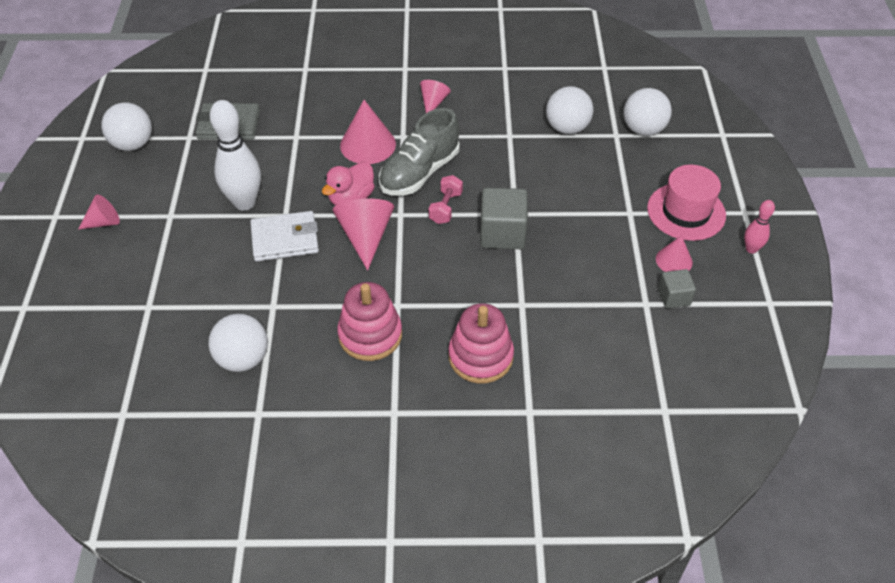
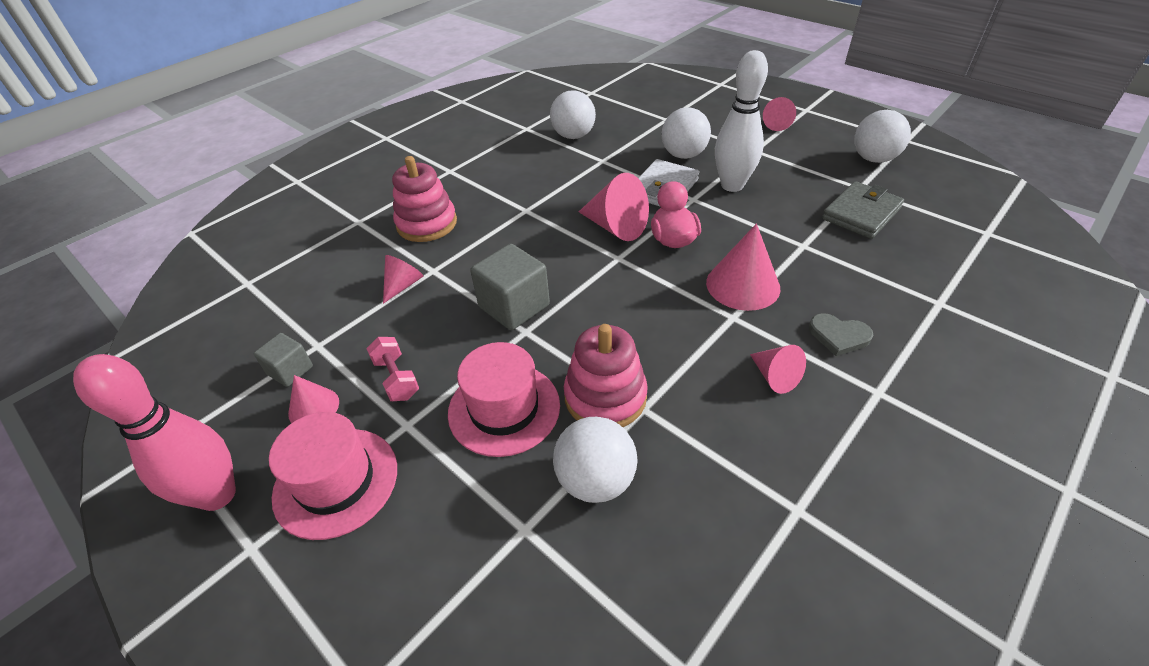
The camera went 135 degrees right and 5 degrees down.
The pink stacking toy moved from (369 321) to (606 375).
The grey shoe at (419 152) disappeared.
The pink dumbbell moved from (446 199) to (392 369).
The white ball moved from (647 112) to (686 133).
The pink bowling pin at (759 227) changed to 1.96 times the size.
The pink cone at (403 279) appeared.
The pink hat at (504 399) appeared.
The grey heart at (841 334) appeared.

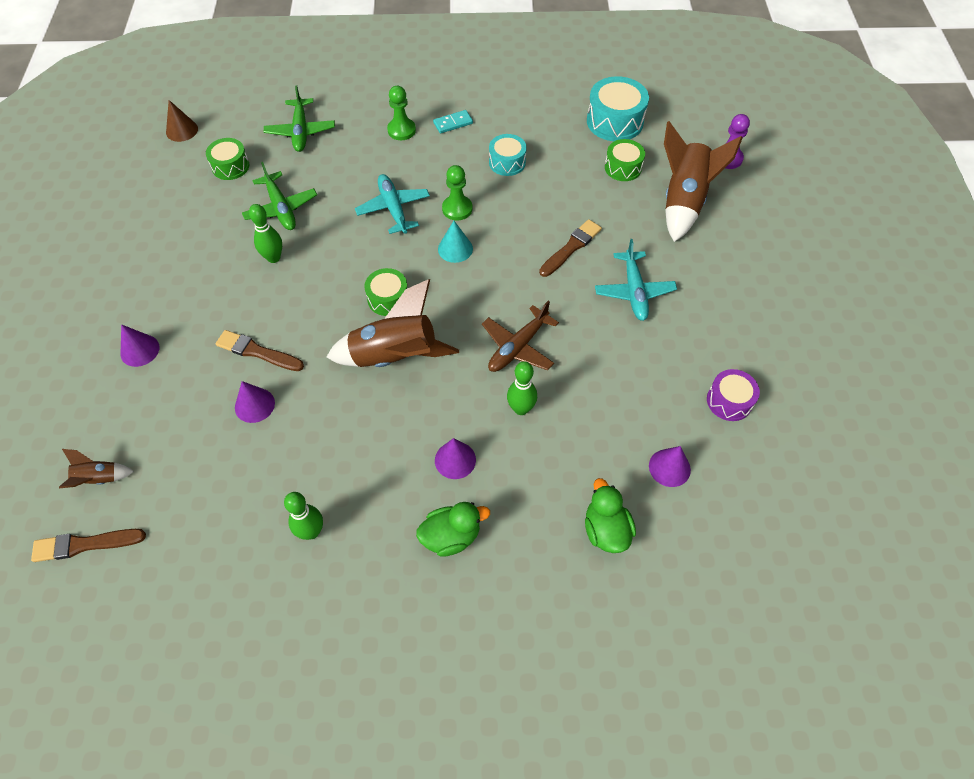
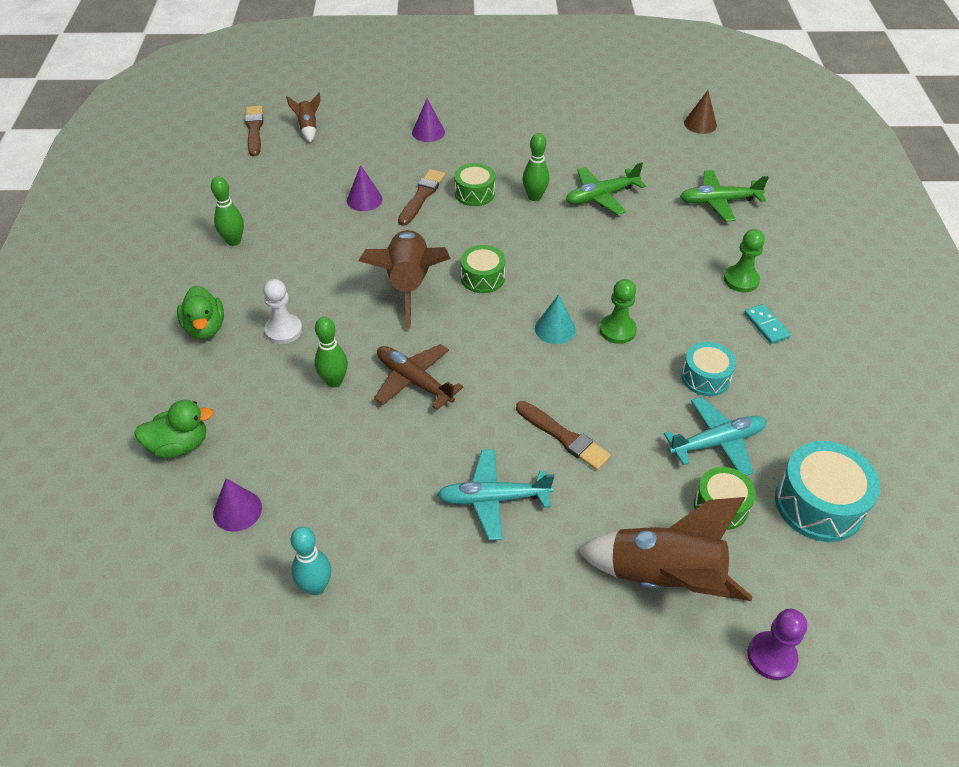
The camera went 90 degrees right and 10 degrees down.
The green drum moved from (227 159) to (474 184).
The turquoise plane moved from (392 204) to (715 436).
The purple cone at (455 458) was replaced by the white pawn at (282 311).
The purple drum at (733 395) was replaced by the turquoise bowling pin at (311 561).

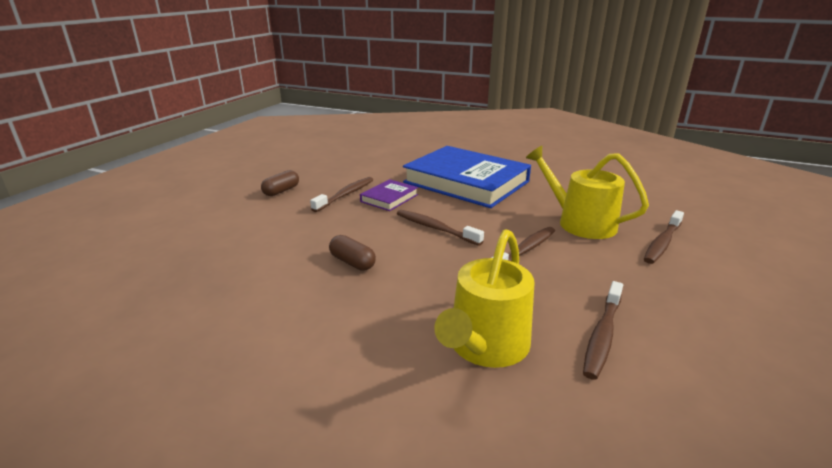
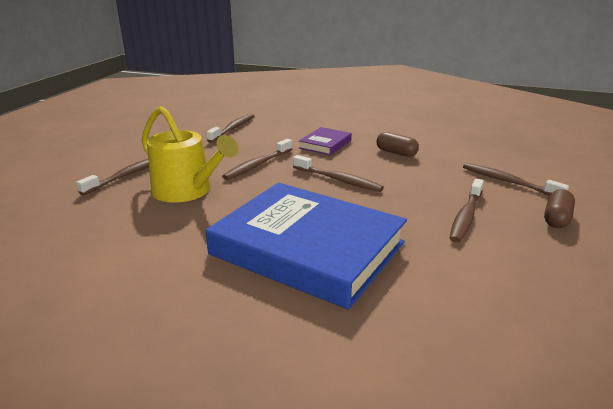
The camera went 175 degrees right and 0 degrees up.
The purple book moved from (389 195) to (325 141).
The yellow watering can at (484 298) disappeared.
The brown toothbrush at (516 179) appeared.

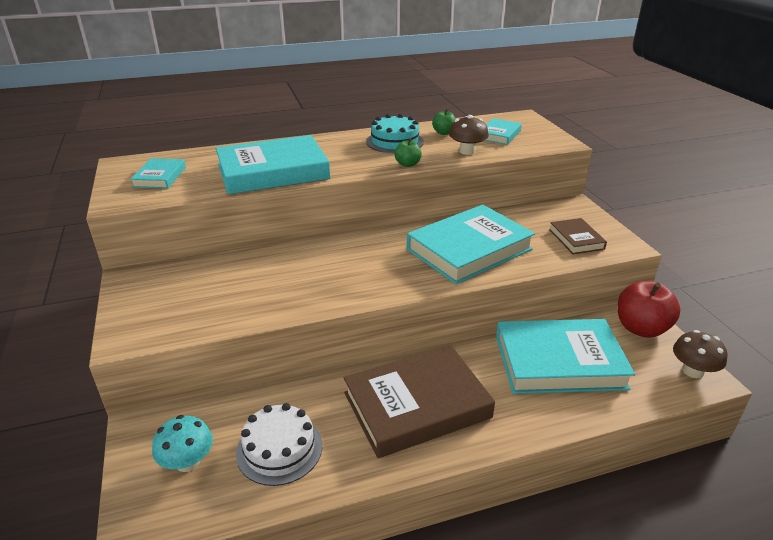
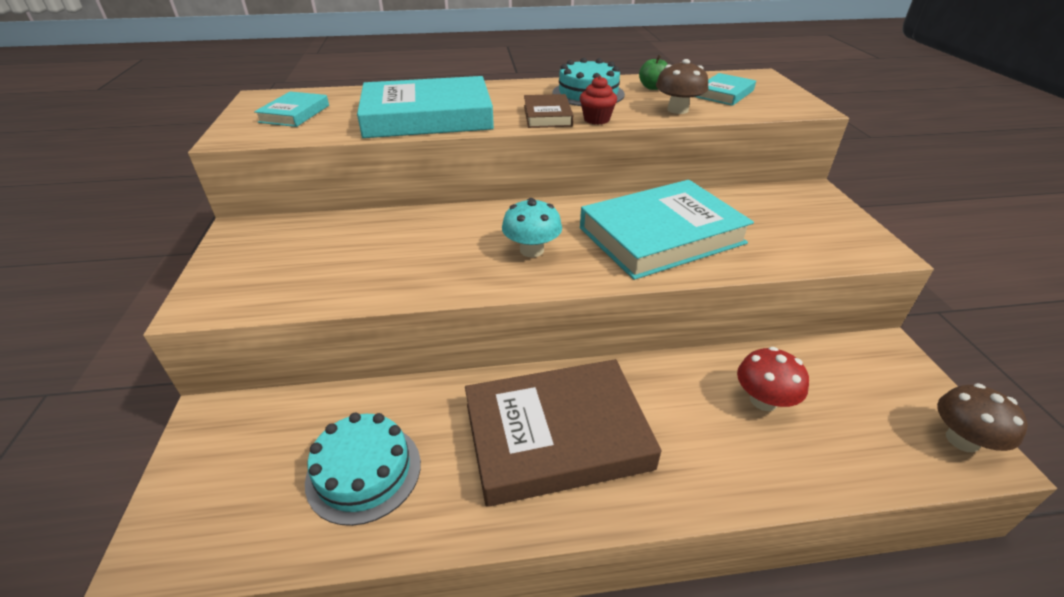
The camera went 10 degrees right and 5 degrees up.
The turquoise mushroom moved from (182 443) to (532 227).
The white cake at (279 444) became the turquoise cake at (363 469).
The green apple at (408 152) was replaced by the red cupcake at (598 100).
The turquoise book at (565 356) was replaced by the red mushroom at (773 379).
The brown book moved from (578 236) to (549 111).
The red apple at (649 309) disappeared.

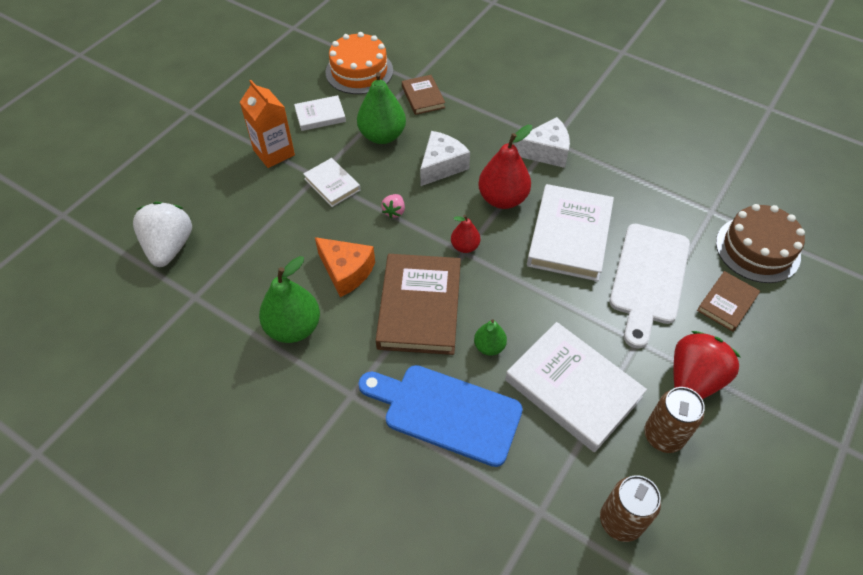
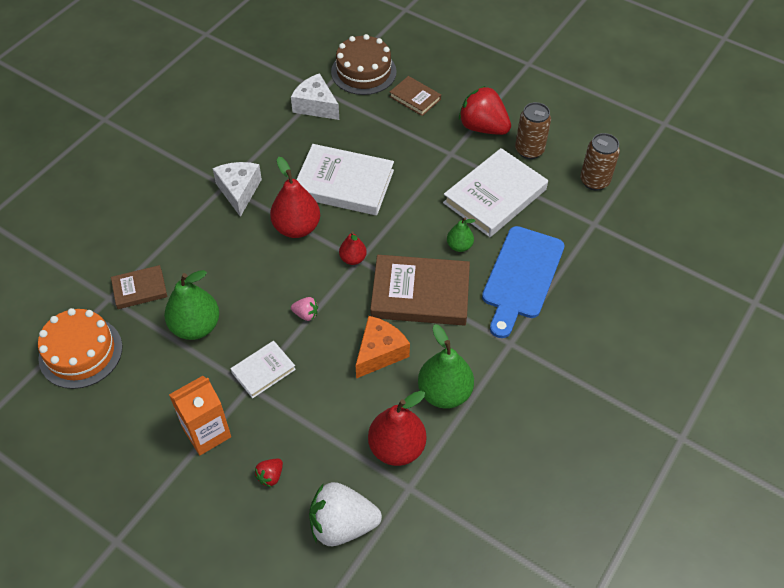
The camera went 90 degrees left and 0 degrees up.
The white book at (320 113) disappeared.
The white cheese moved from (445 158) to (315 96).
The white cutting board at (650 286) disappeared.
The red strawberry at (269 473) appeared.
The red pear at (397 428) appeared.

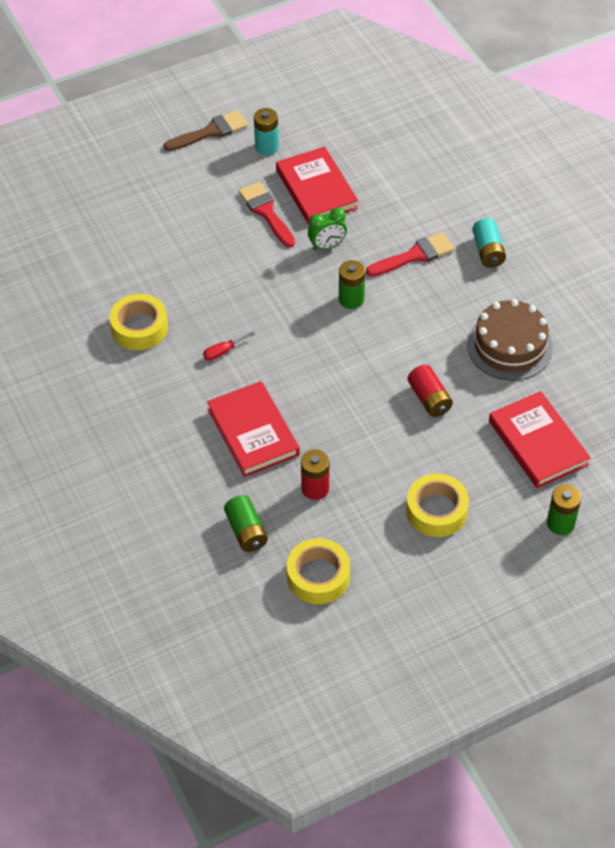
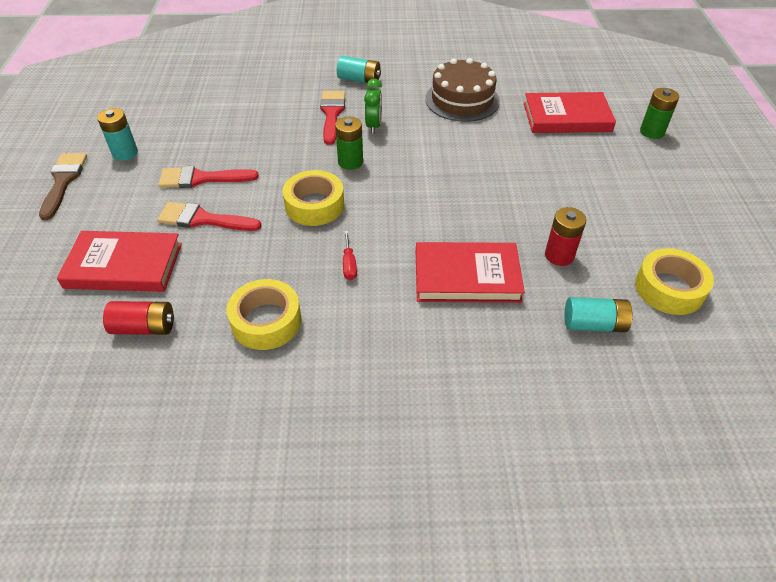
The camera went 65 degrees left and 5 degrees down.
The green battery at (246 523) became the turquoise battery at (598 314).
The red book moved from (317 186) to (119 261).
The green clock moved from (327 229) to (373 106).
The yellow tape moved from (437 505) to (313 198).
The red battery moved from (430 391) to (138 318).
The red brush at (209 216) appeared.

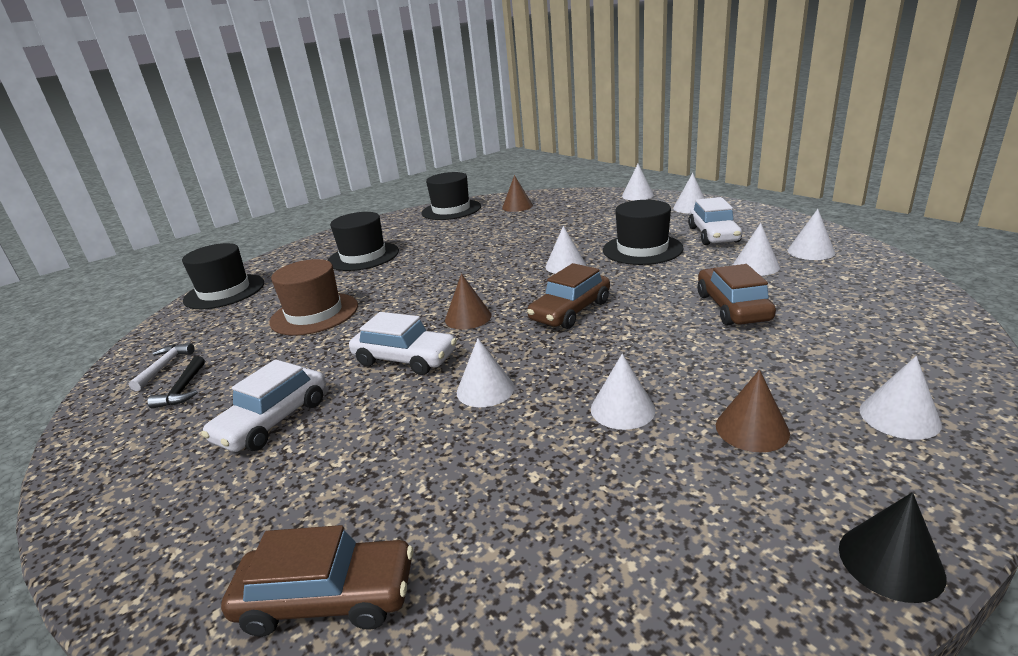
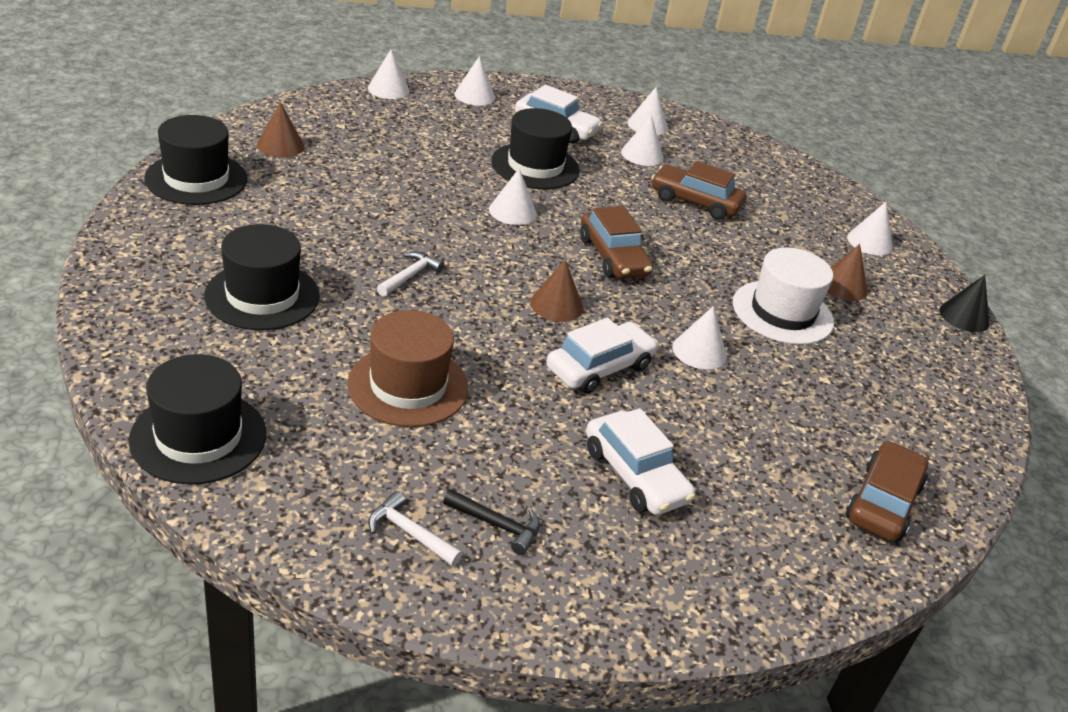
The camera went 70 degrees left and 10 degrees up.
The white cone at (623 392) was replaced by the white hat at (783 296).
The white hammer at (410 274) appeared.

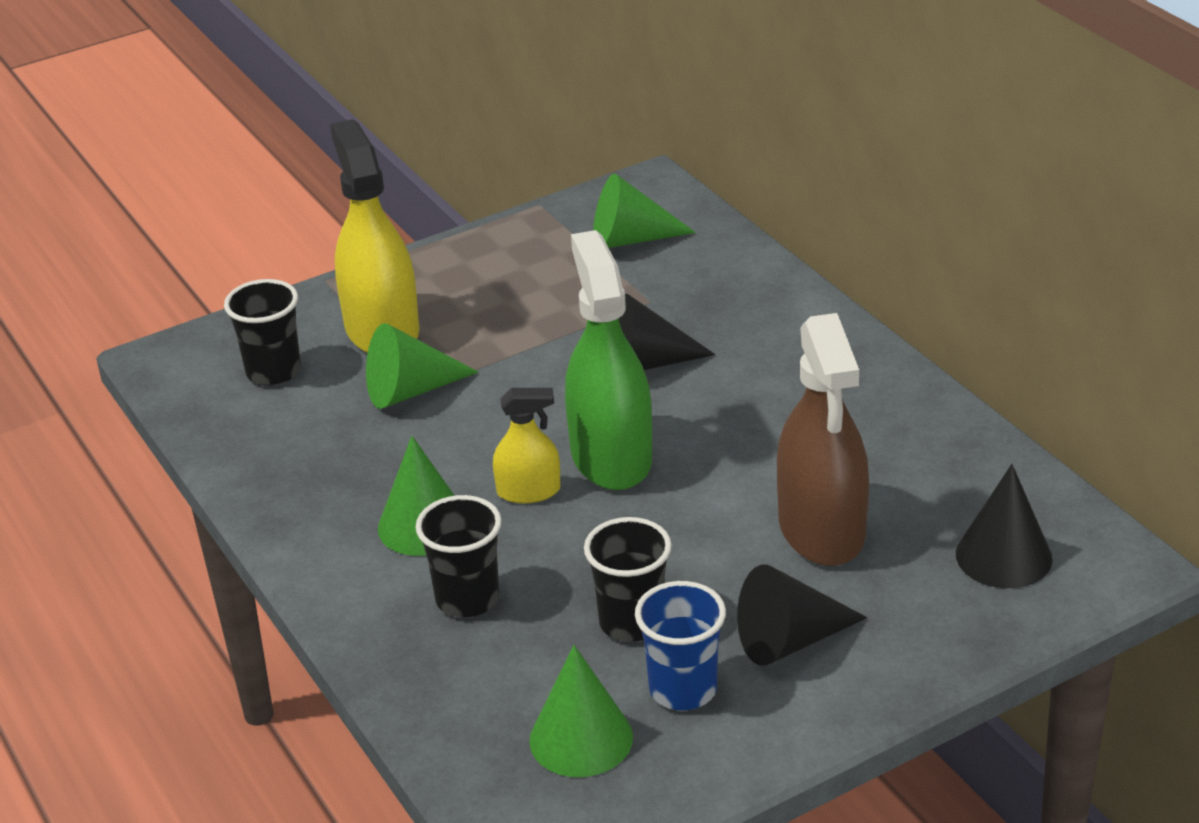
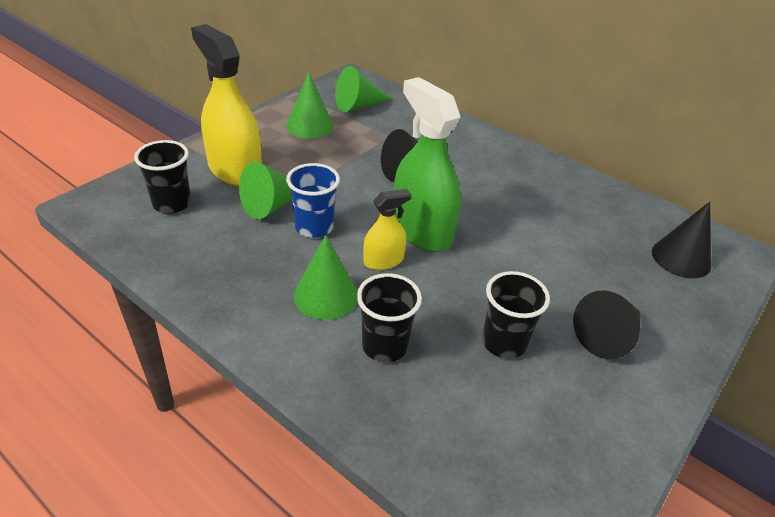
The camera went 25 degrees left and 5 degrees up.
The green cone moved from (581 711) to (310 105).
The blue cup moved from (680 645) to (313 200).
The brown spray bottle at (823 439) disappeared.

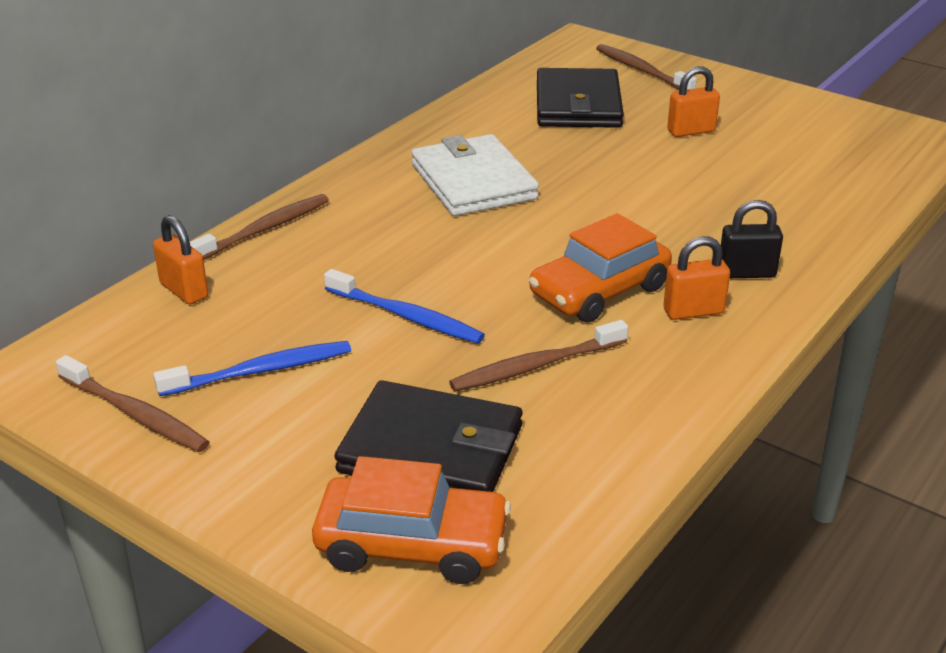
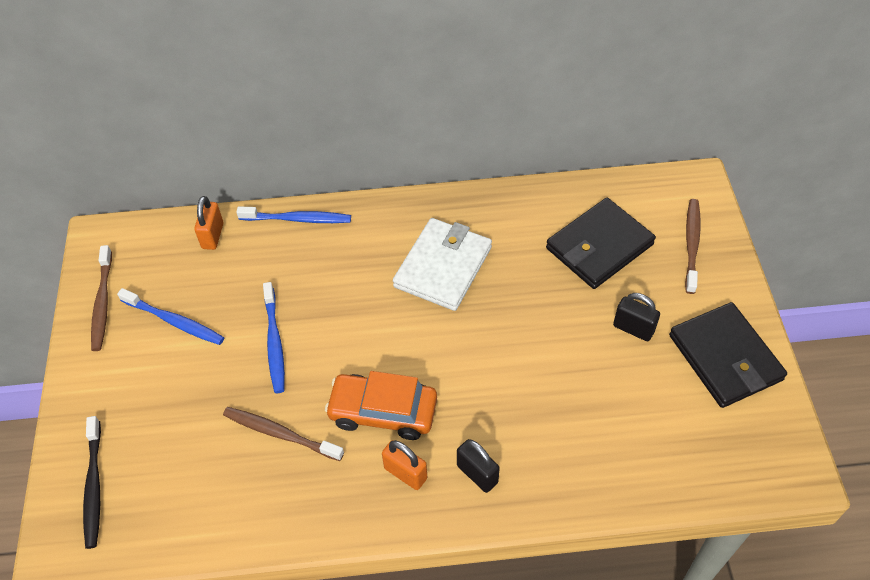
The camera went 50 degrees right and 20 degrees up.
The brown toothbrush at (259 227) became the blue toothbrush at (293 215).
The orange car at (411 520) was replaced by the black toothbrush at (92 482).
The black wallet moved from (428 436) to (728 355).
The orange padlock at (693 101) became the black padlock at (636 317).

